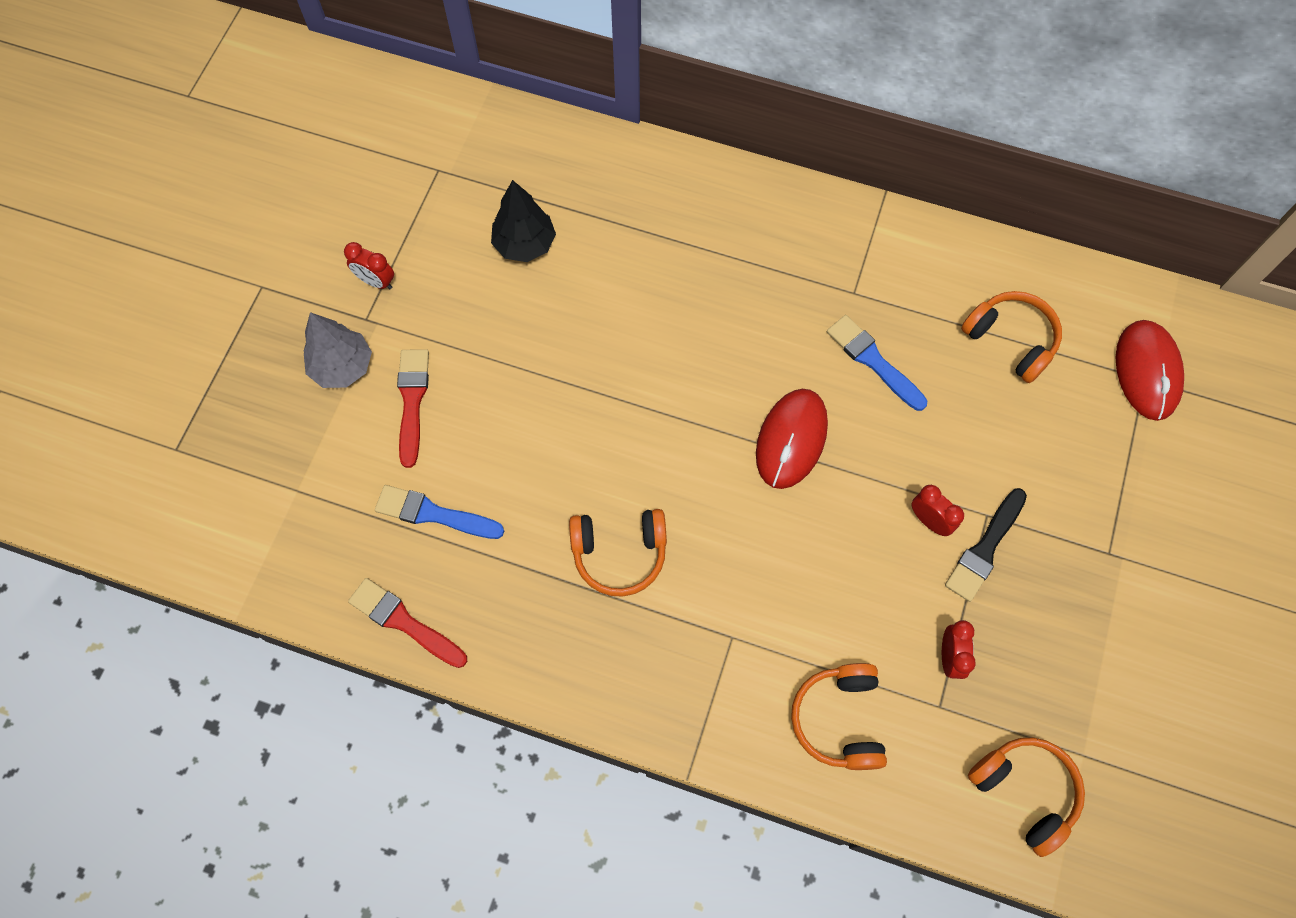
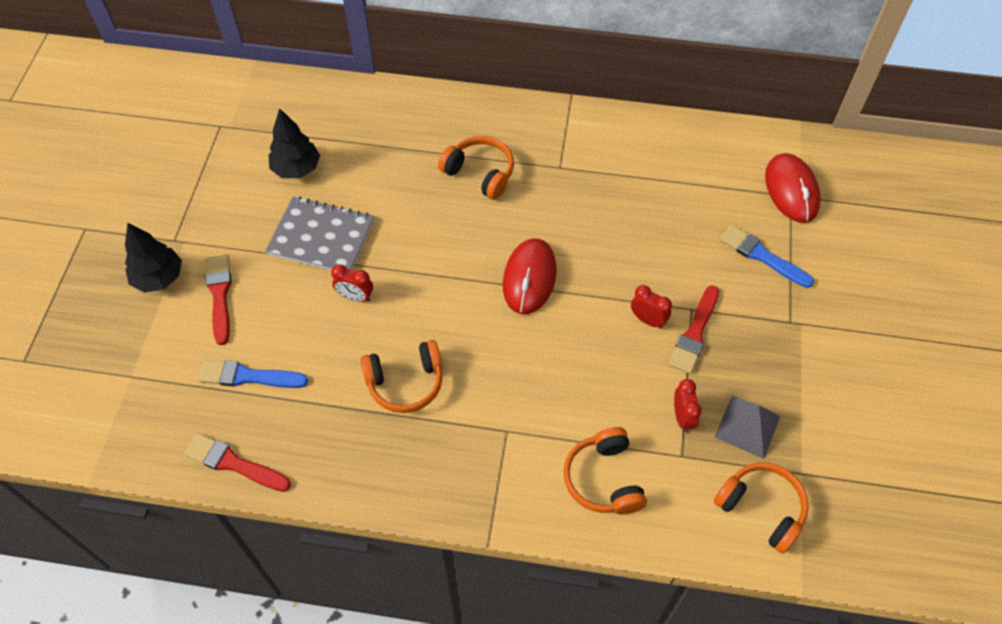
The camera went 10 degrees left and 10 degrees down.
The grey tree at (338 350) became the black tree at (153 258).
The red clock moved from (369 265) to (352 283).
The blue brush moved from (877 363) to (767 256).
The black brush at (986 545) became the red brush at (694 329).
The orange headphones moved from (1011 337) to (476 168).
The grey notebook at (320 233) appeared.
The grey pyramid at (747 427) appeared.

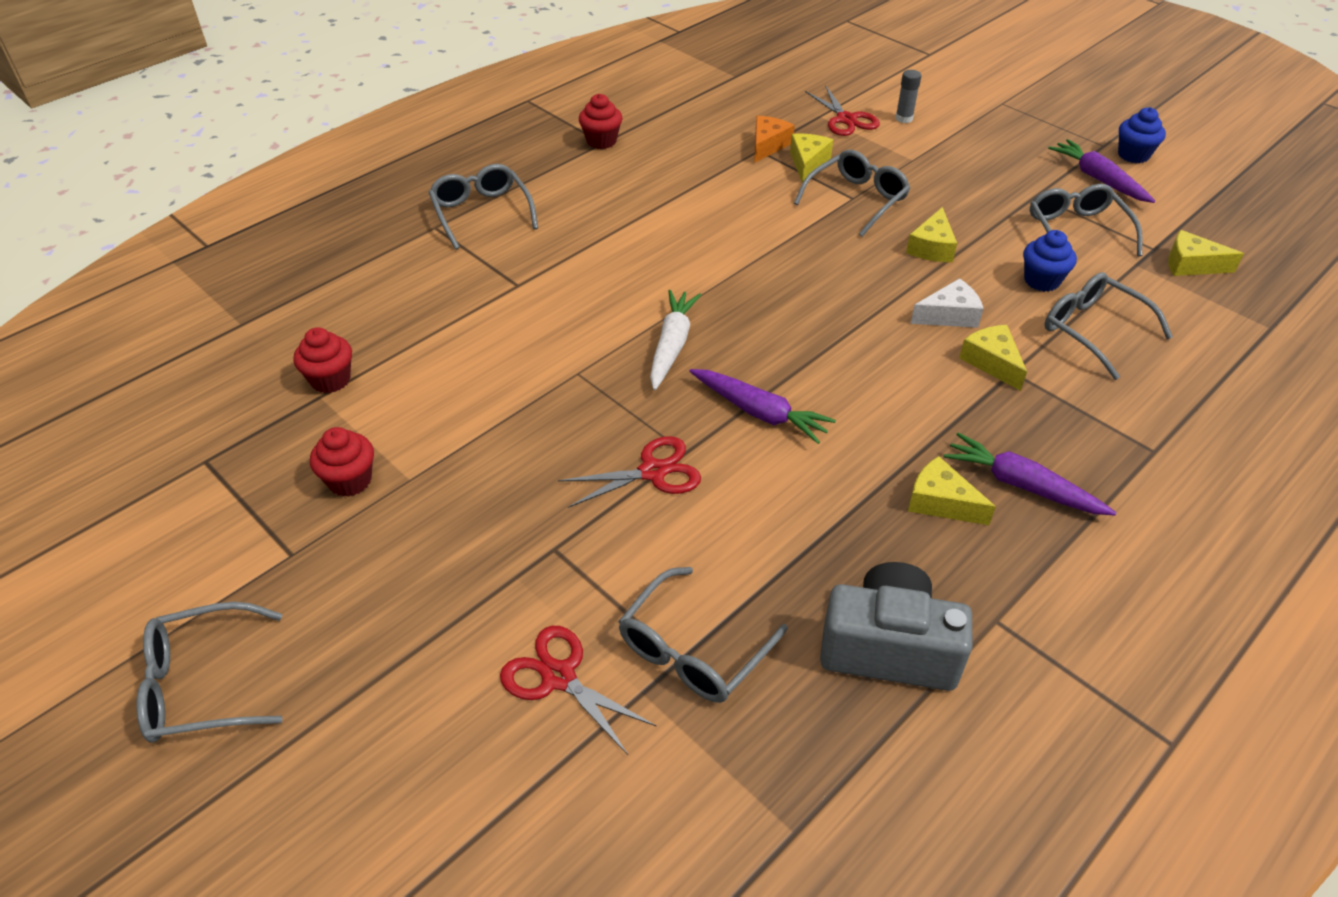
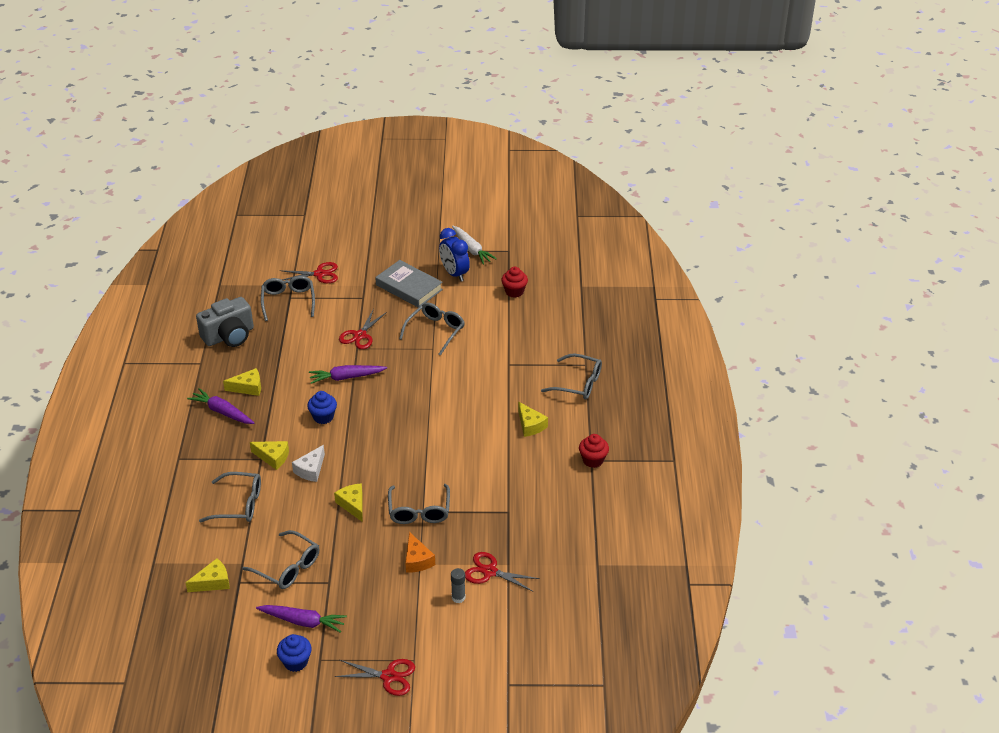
The camera went 135 degrees right and 5 degrees down.
The grey glasses moved from (209 672) to (432 329).
The red cupcake at (342 462) was replaced by the blue clock at (454 254).
The white carrot moved from (675 340) to (474 245).
The orange cheese moved from (774 139) to (420 552).
The yellow cheese moved from (811 157) to (533 419).
The purple carrot at (1030 474) turned 135 degrees counterclockwise.
The blue cupcake moved from (1050 261) to (322 407).
The red scissors at (375 677) appeared.
The grey book at (409 284) appeared.

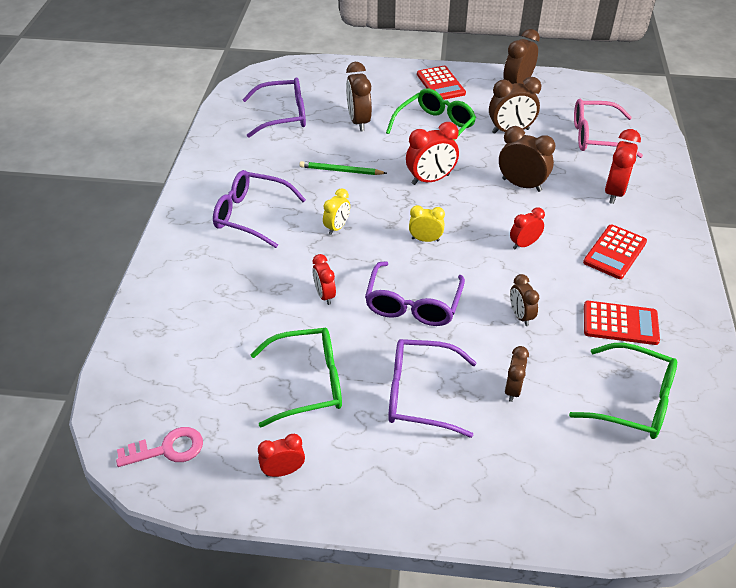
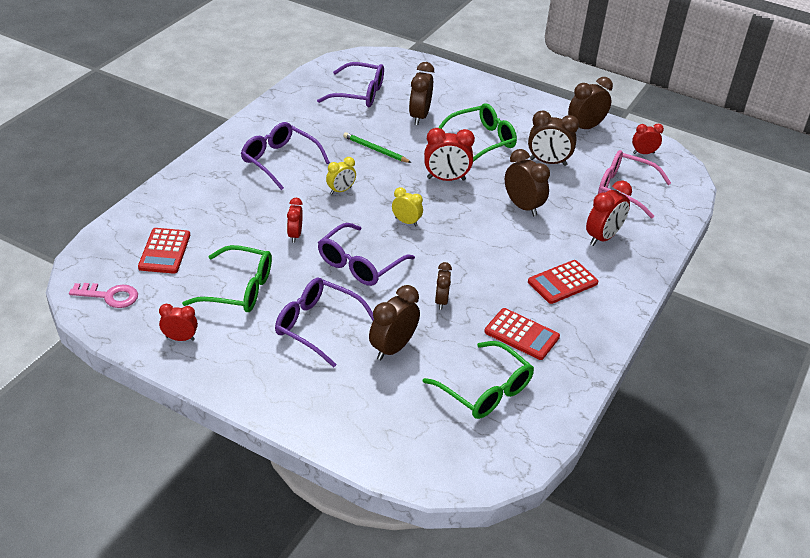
The camera went 20 degrees right and 5 degrees down.
The red calculator moved from (441 83) to (164 251).
The brown clock at (517 374) changed to 1.62 times the size.
The red clock moved from (527 228) to (648 139).

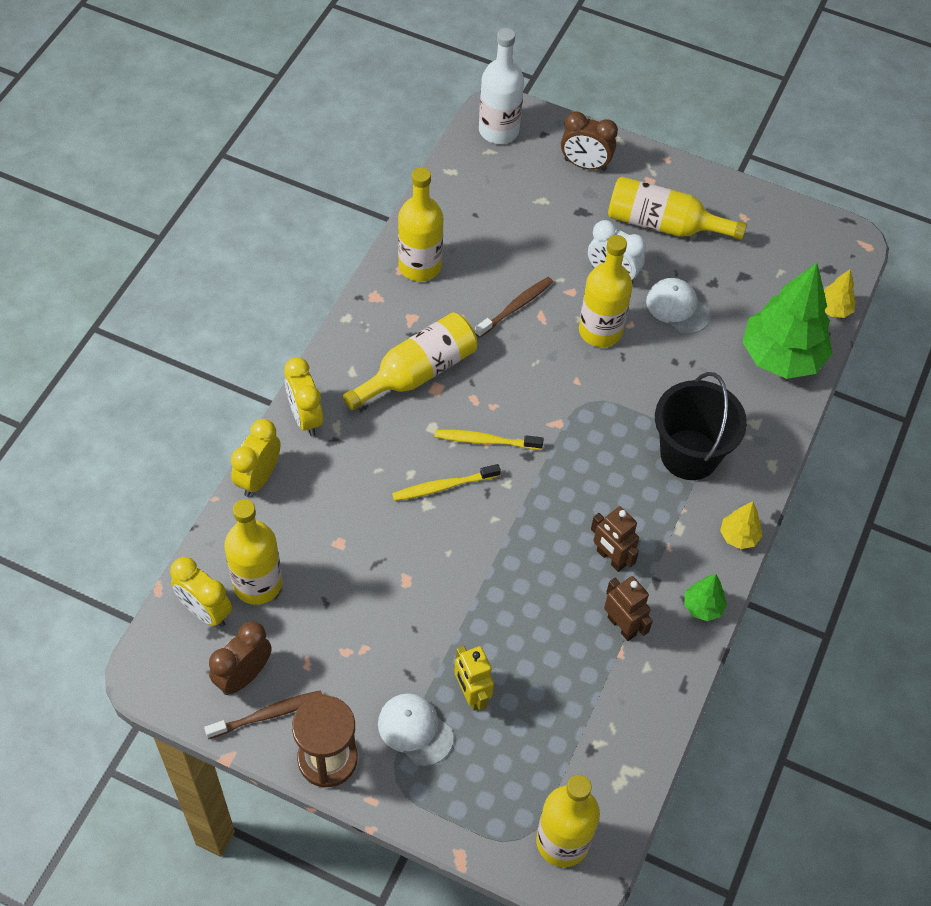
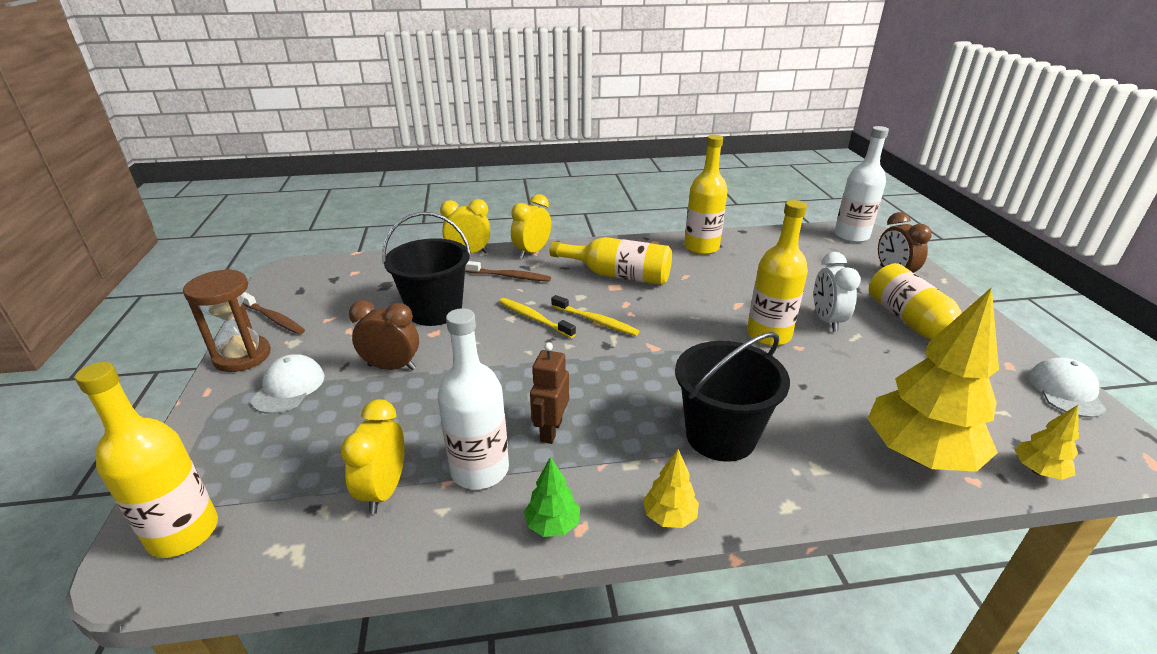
The camera went 60 degrees right and 25 degrees down.
The yellow clock moved from (201 592) to (372 456).
The brown clock moved from (240 658) to (384 335).
The yellow bottle at (253 552) disappeared.
The yellow toothbrush at (489 440) turned 150 degrees clockwise.
The yellow robot at (474 678) disappeared.
The brown toothbrush moved from (514 307) to (508 271).
The brown robot at (628 608) was replaced by the white bottle at (473 398).
The white cap moved from (678 306) to (1067 388).
The green tree at (787 321) became the yellow tree at (933 379).
The black bucket at (426 269) appeared.

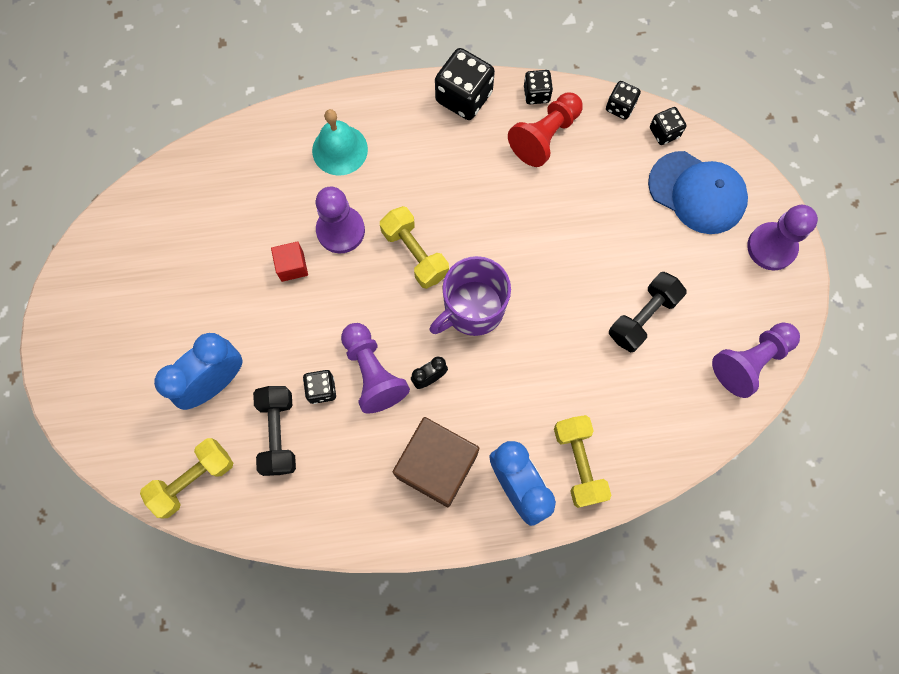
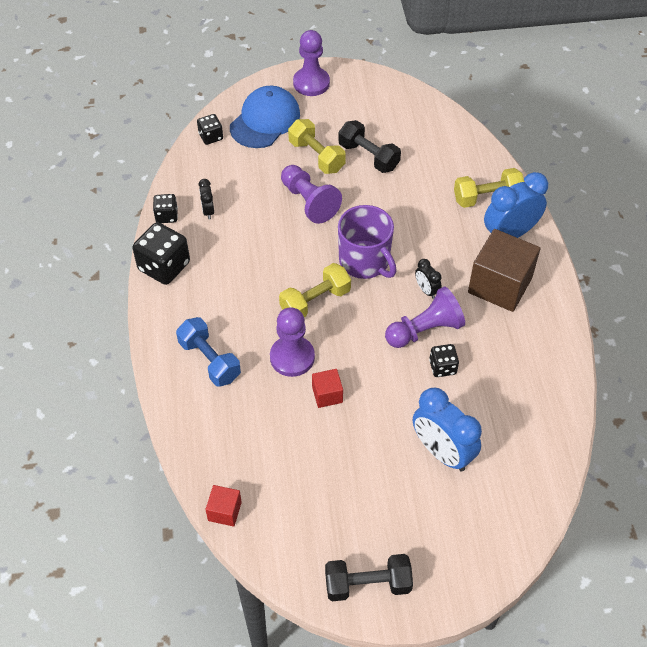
The camera went 90 degrees left and 20 degrees down.
The yellow dumbbell moved from (186 478) to (317 146).
The black dumbbell moved from (274 431) to (369 577).
The turquoise bell at (340 142) was replaced by the blue dumbbell at (208 352).
The red pawn at (545 129) was replaced by the black clock at (206 199).
The black dice at (623 100) disappeared.
The purple pawn moved from (756 360) to (311 194).
The red cube at (223 506) appeared.

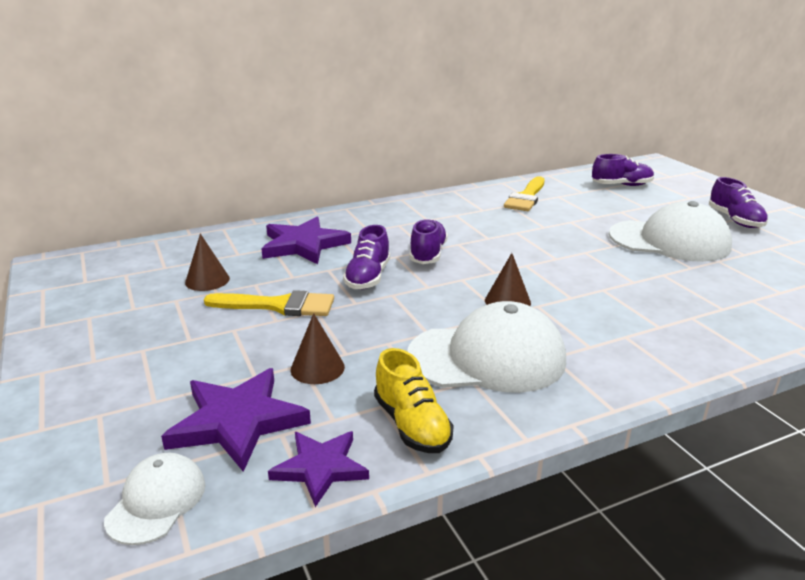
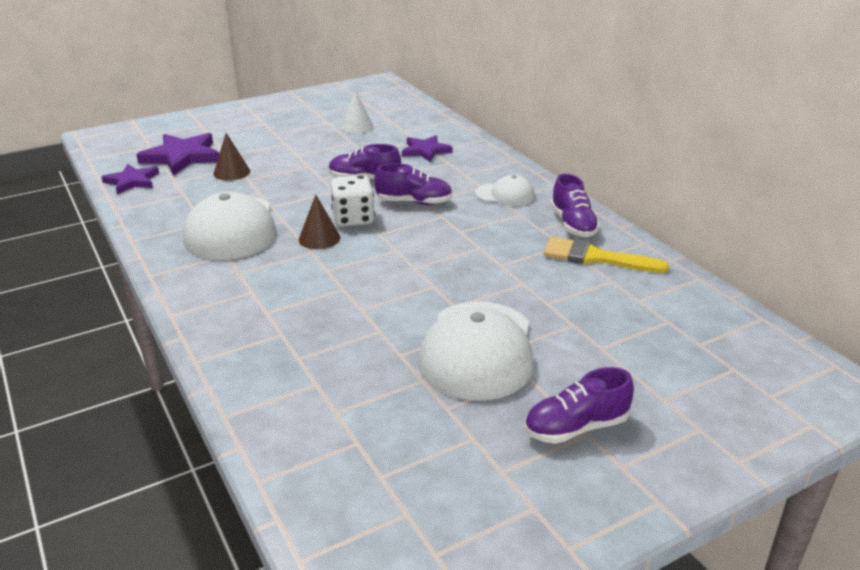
The camera went 85 degrees right and 5 degrees up.
The white cap moved from (154 499) to (505 190).
The brown cone at (207 262) became the white cone at (357 112).
The yellow brush at (269 303) disappeared.
The purple star at (306 240) changed to 0.64 times the size.
The yellow shoe at (414 400) disappeared.
The purple shoe moved from (623 170) to (575 205).
The white dice at (352 201) appeared.

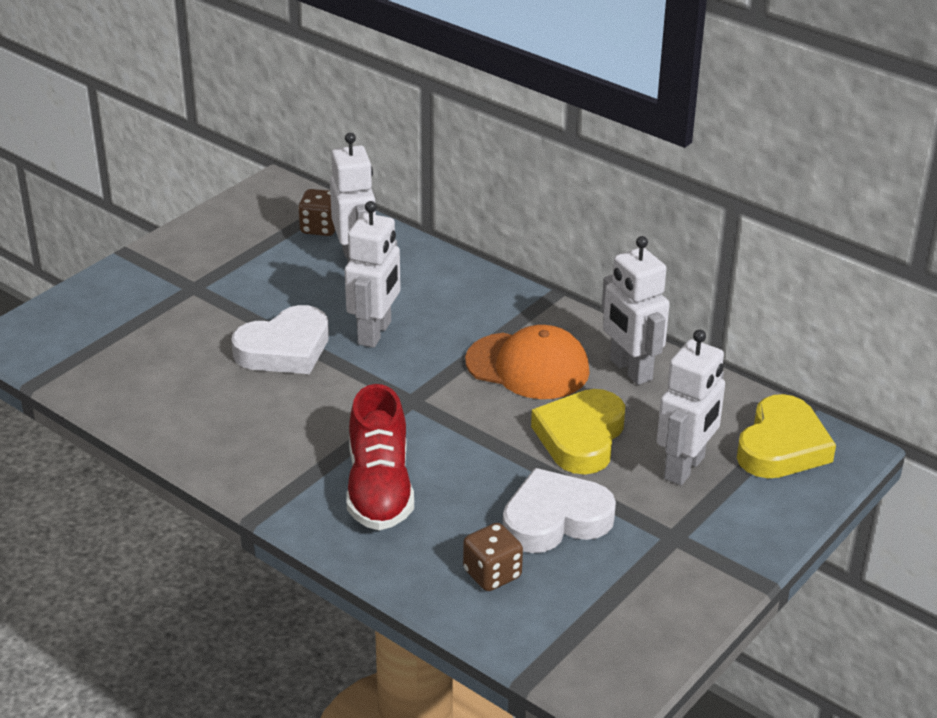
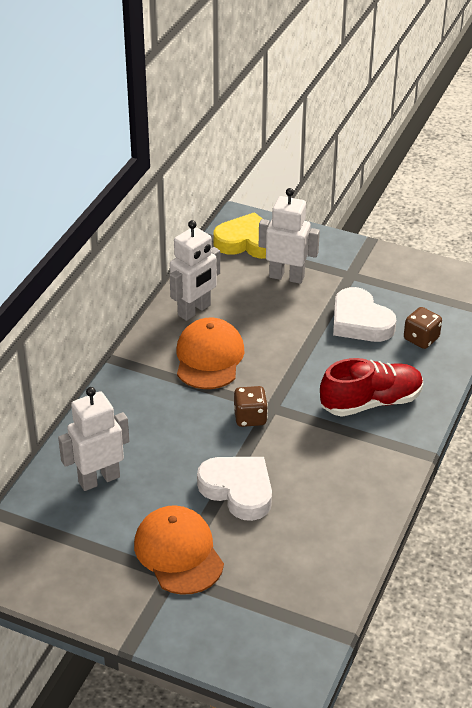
The camera went 105 degrees left and 5 degrees up.
The brown dice moved from (316 212) to (251 406).
The white robot at (373 274) disappeared.
The yellow heart at (578 431) disappeared.
The orange cap at (179 550) appeared.

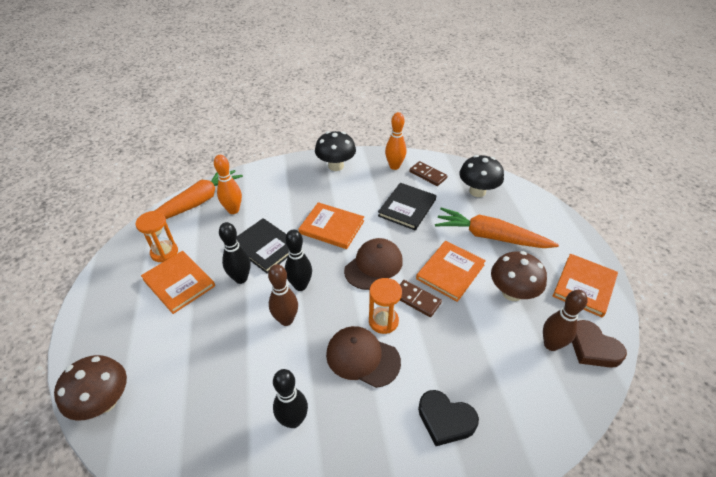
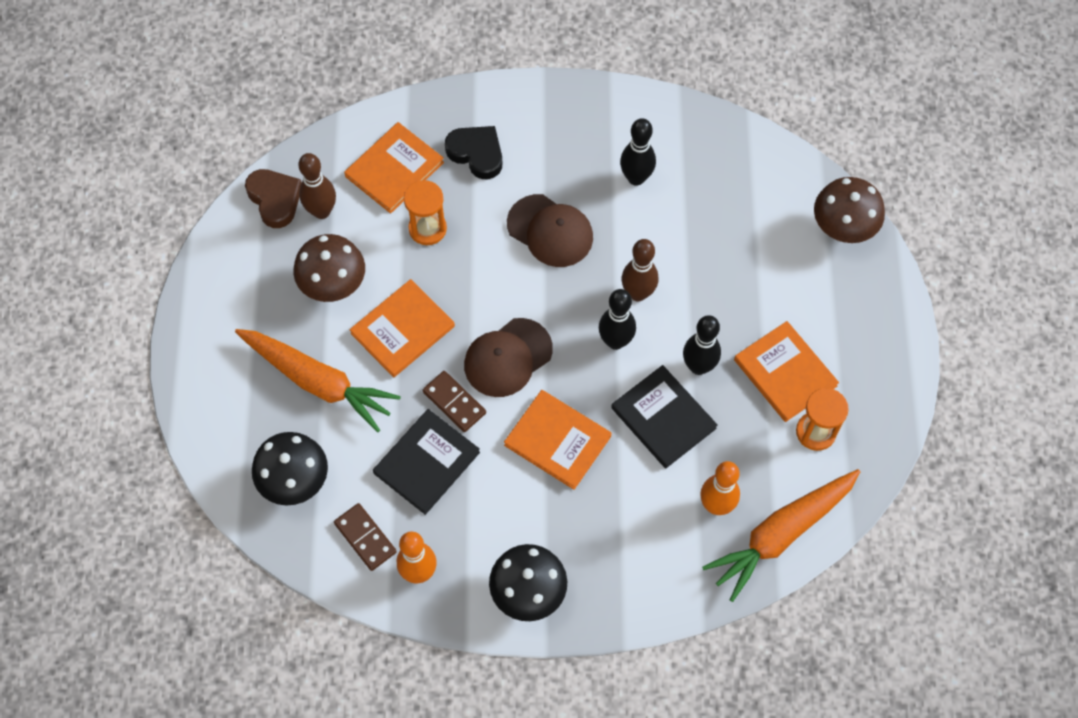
The camera went 170 degrees left and 20 degrees up.
The orange hourglass moved from (385 306) to (425 212).
The brown domino moved from (421 298) to (454 401).
The orange book moved from (585 286) to (394 168).

